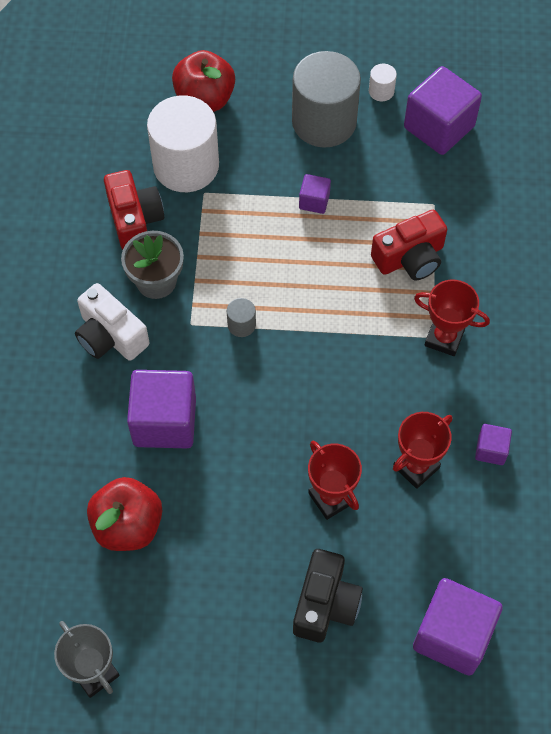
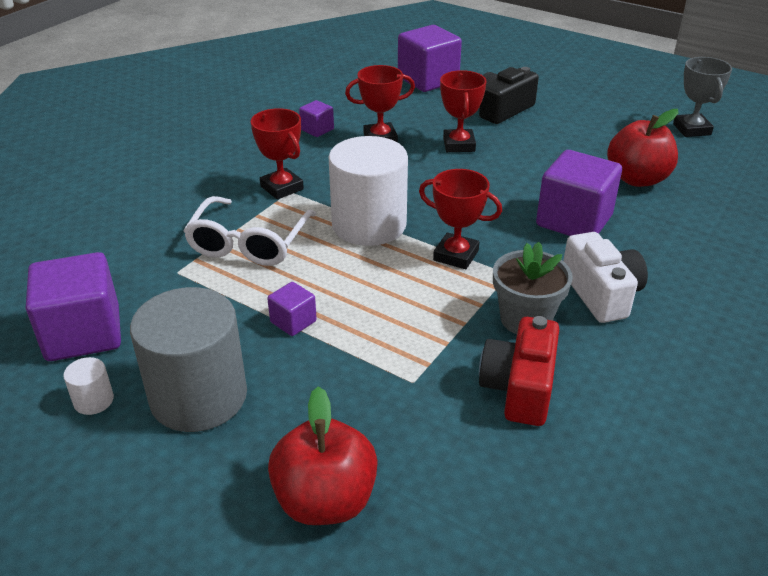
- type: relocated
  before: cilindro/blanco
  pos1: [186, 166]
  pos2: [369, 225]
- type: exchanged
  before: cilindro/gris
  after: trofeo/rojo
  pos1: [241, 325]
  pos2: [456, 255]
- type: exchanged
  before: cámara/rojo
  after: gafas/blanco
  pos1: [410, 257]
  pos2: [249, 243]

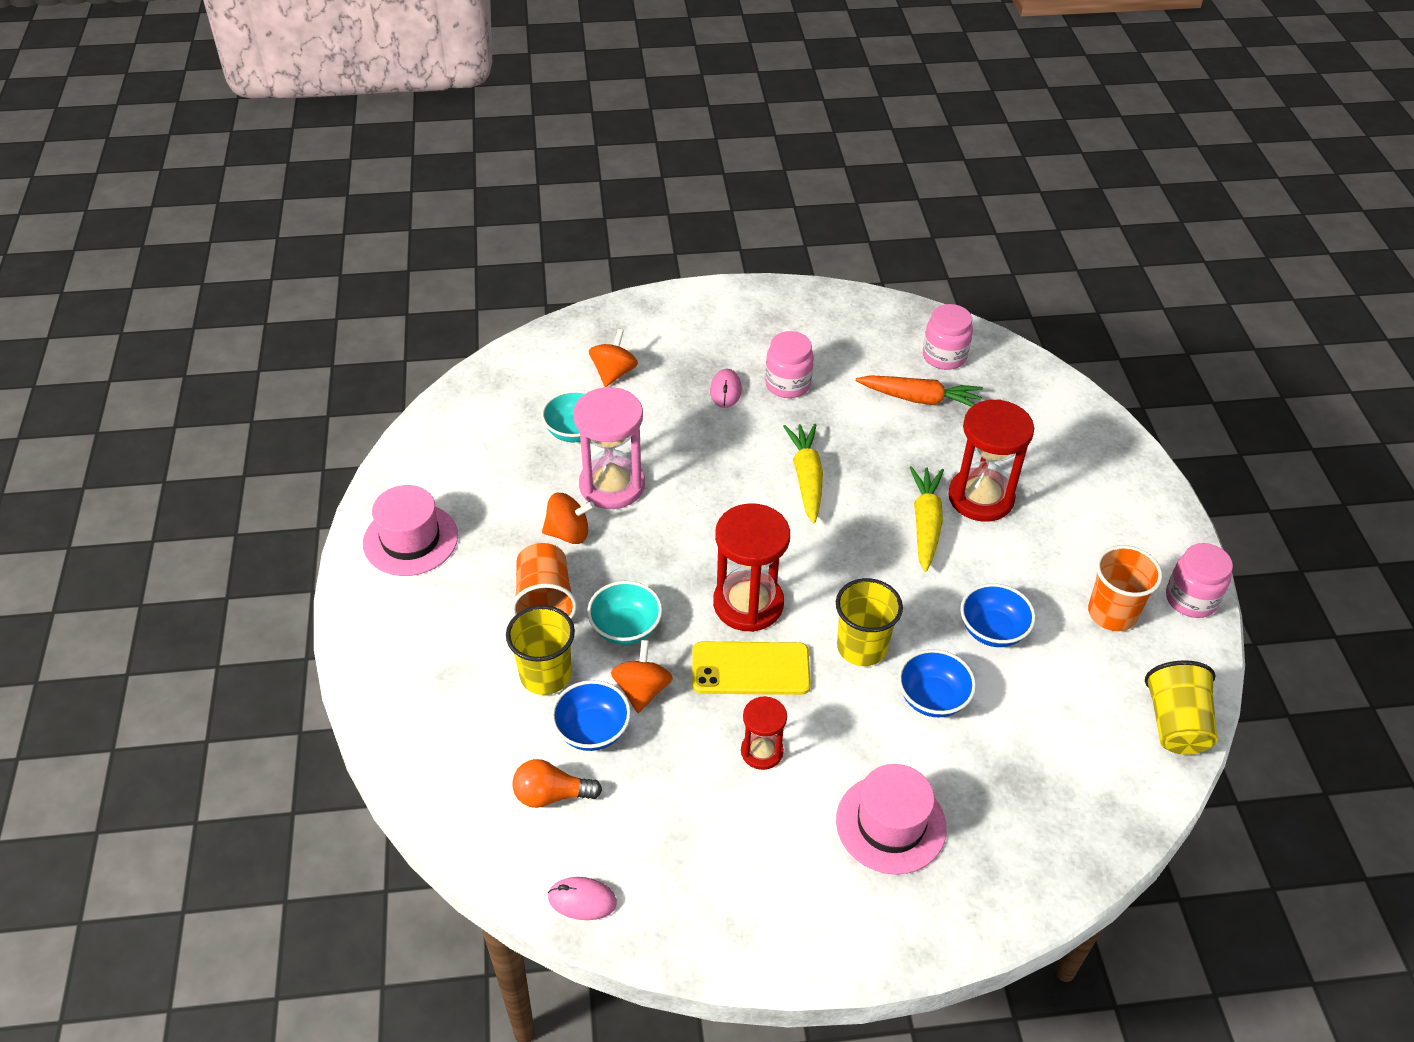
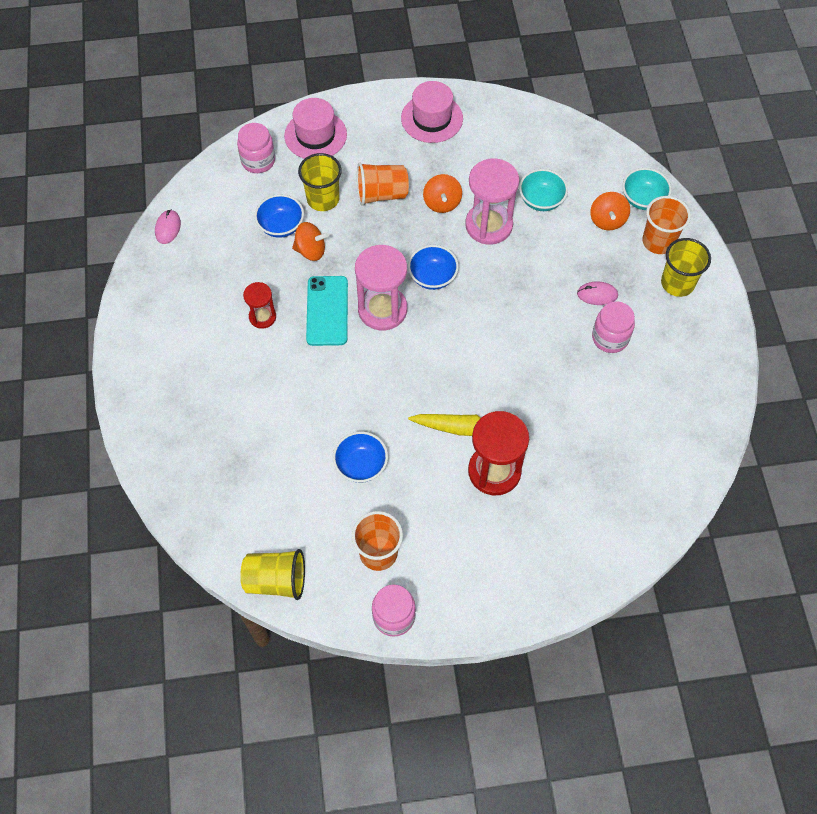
- type: missing
  before: bombilla/naranja
  pos1: [551, 795]
- type: relocated
  before: cuenco/turquesa
  pos1: [625, 628]
  pos2: [643, 199]
- type: spun
  before: peonza/naranja
  pos1: [613, 373]
  pos2: [607, 220]
  turn: 75
- type: colour
  before: móvil/amarillo
  after: móvil/turquesa
  pos1: [750, 669]
  pos2: [327, 311]
- type: colour
  before: reloj de arena/rojo
  after: reloj de arena/rosa
  pos1: [748, 604]
  pos2: [382, 309]
- type: missing
  before: zanahoria/amarillo
  pos1: [806, 478]
- type: relocated
  before: vaso/amarillo
  pos1: [861, 647]
  pos2: [677, 283]
- type: relocated
  before: sombrero/rosa
  pos1: [891, 824]
  pos2: [315, 135]
- type: missing
  before: zanahoria/naranja
  pos1: [919, 399]
- type: relocated
  before: cuenco/azul
  pos1: [932, 698]
  pos2: [432, 277]
- type: relocated
  before: tarro/rosa
  pos1: [944, 356]
  pos2: [258, 161]
- type: appeared
  after: vaso/naranja
  pos2: [658, 241]

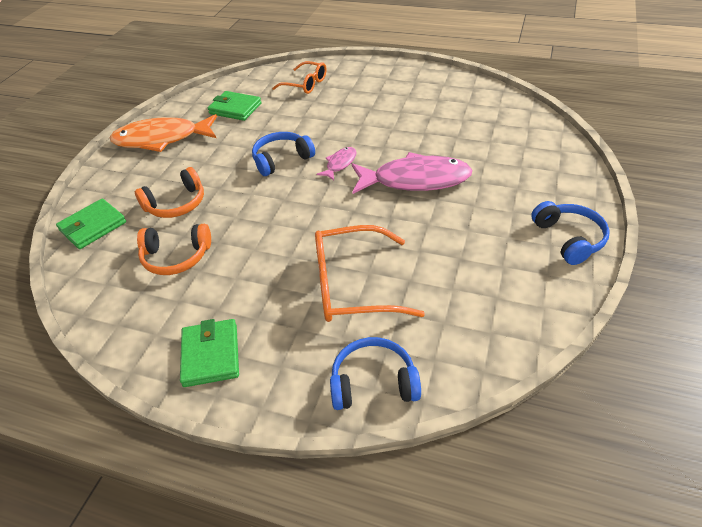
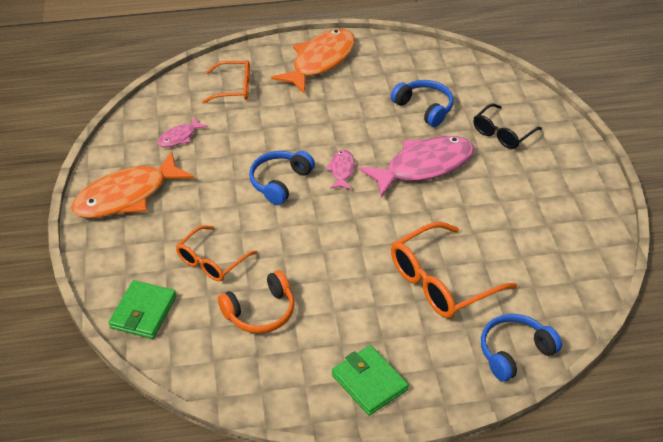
- type: exchanged
  before: auriculares/naranja
  after: gafas/naranja
  pos1: [176, 204]
  pos2: [211, 261]
- type: exchanged
  before: cartera/verde
  after: pez/rosa
  pos1: [235, 108]
  pos2: [179, 137]
- type: relocated
  before: auriculares/azul
  pos1: [569, 238]
  pos2: [424, 108]
- type: appeared
  after: pez/naranja
  pos2: [320, 61]
- type: appeared
  after: gafas/negro
  pos2: [502, 133]

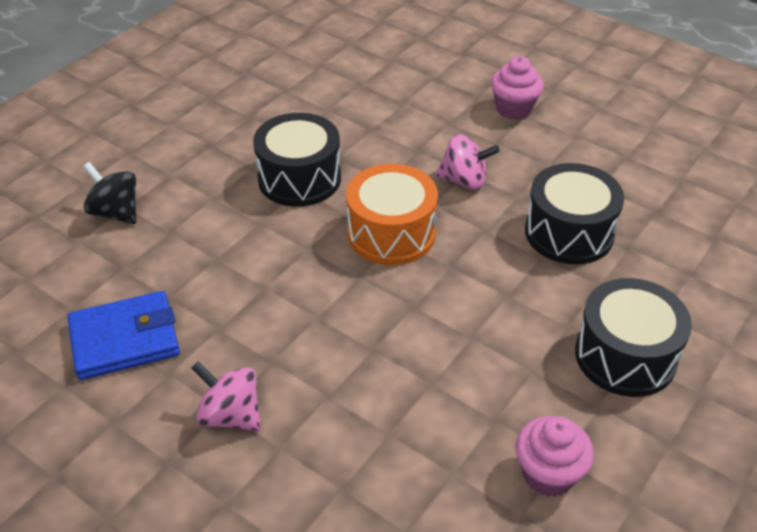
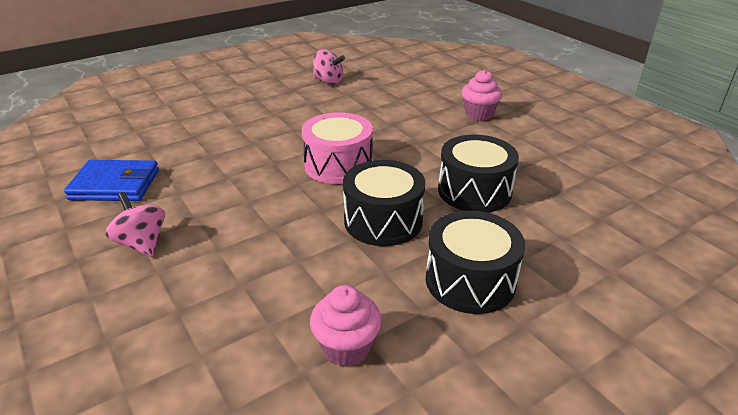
- type: missing
  before: peonza/negro
  pos1: [116, 212]
- type: relocated
  before: tambor/negro
  pos1: [299, 178]
  pos2: [383, 221]
- type: colour
  before: tambor/naranja
  after: tambor/rosa
  pos1: [391, 233]
  pos2: [338, 165]
- type: relocated
  before: peonza/rosa
  pos1: [464, 180]
  pos2: [328, 81]

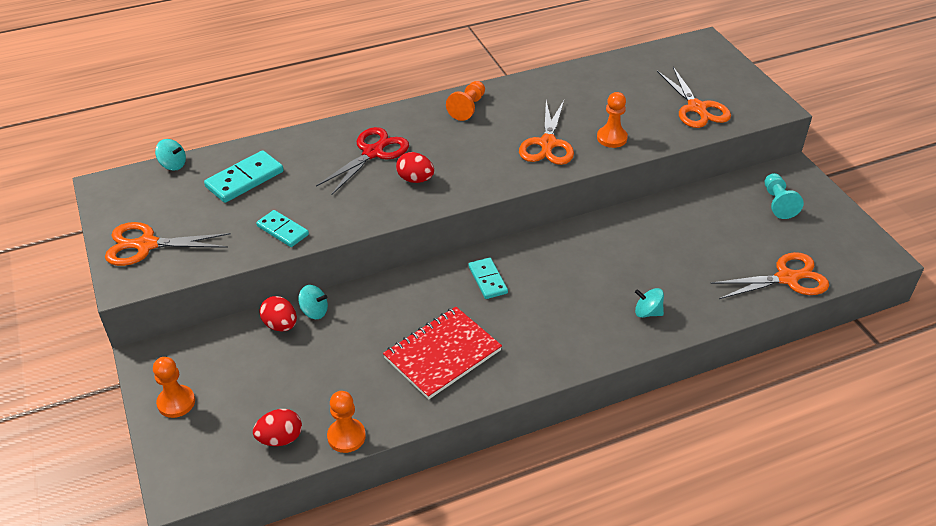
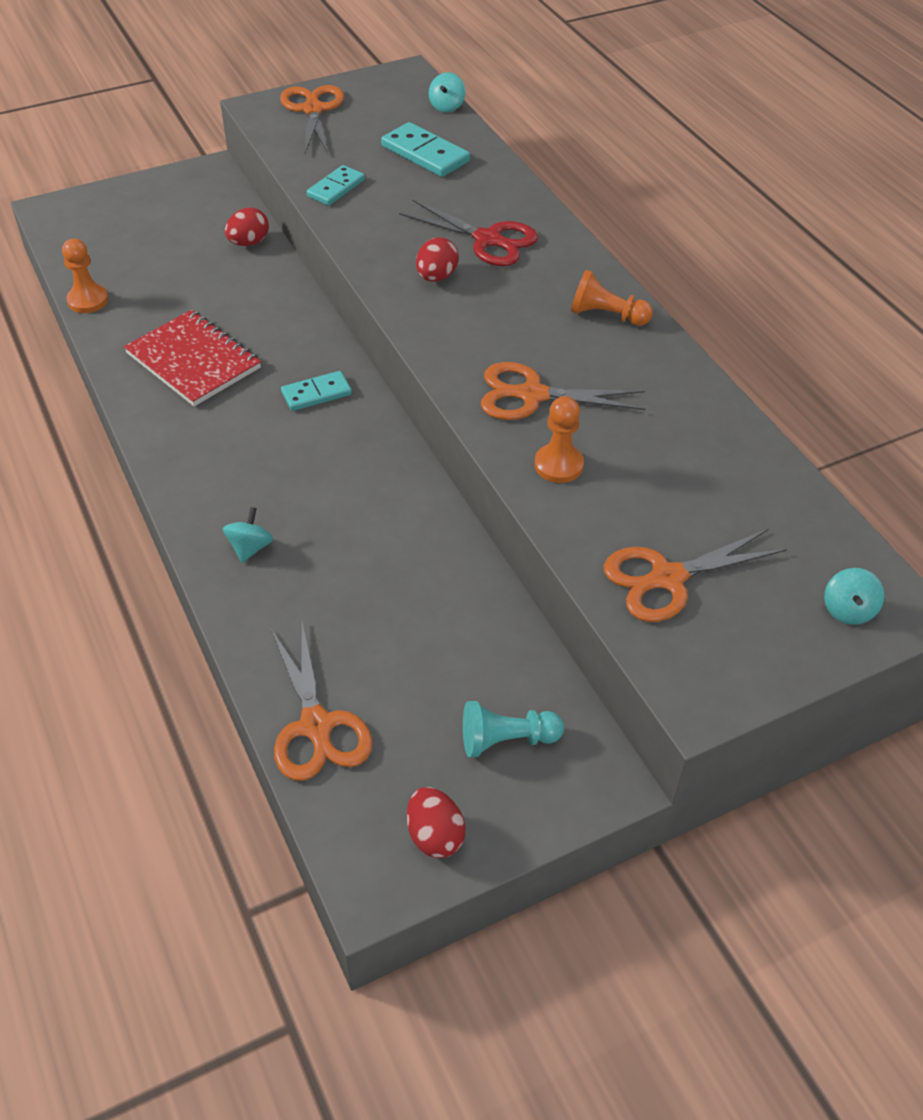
- type: missing
  before: peón/naranja
  pos1: [176, 402]
- type: relocated
  before: huevo/rojo
  pos1: [280, 438]
  pos2: [435, 835]
- type: relocated
  before: peonza/turquesa
  pos1: [314, 311]
  pos2: [848, 610]

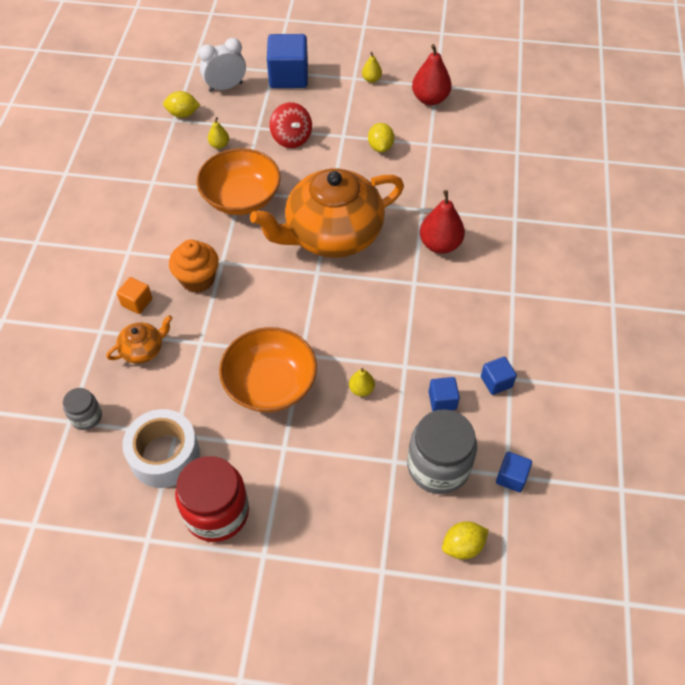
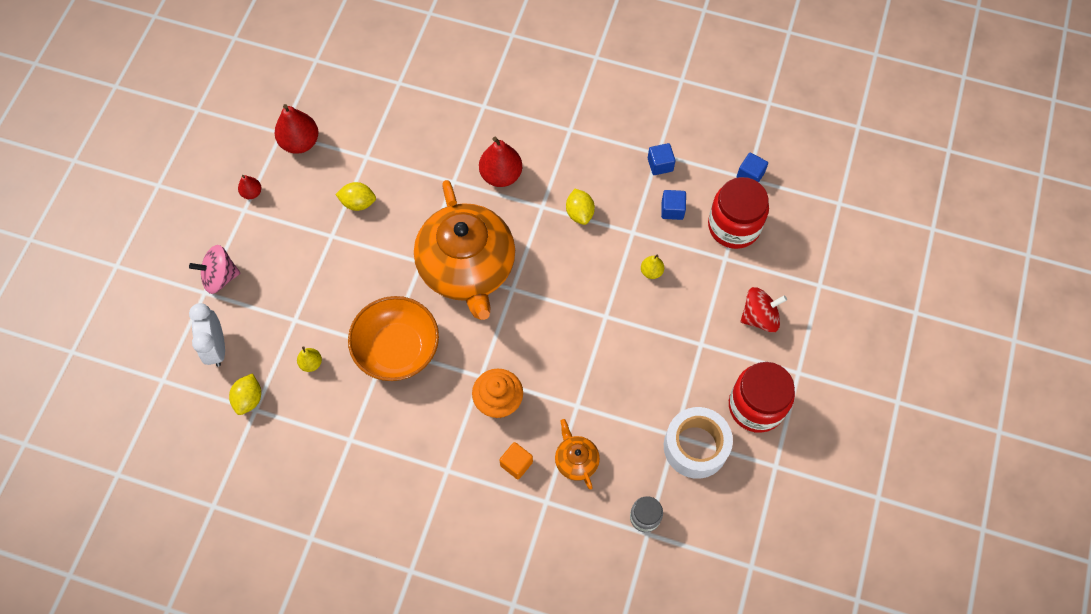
- type: missing
  before: cuenco/naranja
  pos1: [270, 384]
- type: exchanged
  before: cubo/azul
  after: peonza/rosa
  pos1: [288, 76]
  pos2: [220, 277]
- type: relocated
  before: peonza/rojo
  pos1: [291, 138]
  pos2: [759, 317]
- type: colour
  before: pera/amarillo
  after: pera/rojo
  pos1: [371, 79]
  pos2: [252, 193]
- type: colour
  before: tarro/gris
  after: tarro/rojo
  pos1: [438, 466]
  pos2: [734, 226]
- type: relocated
  before: limón/amarillo
  pos1: [463, 546]
  pos2: [579, 213]

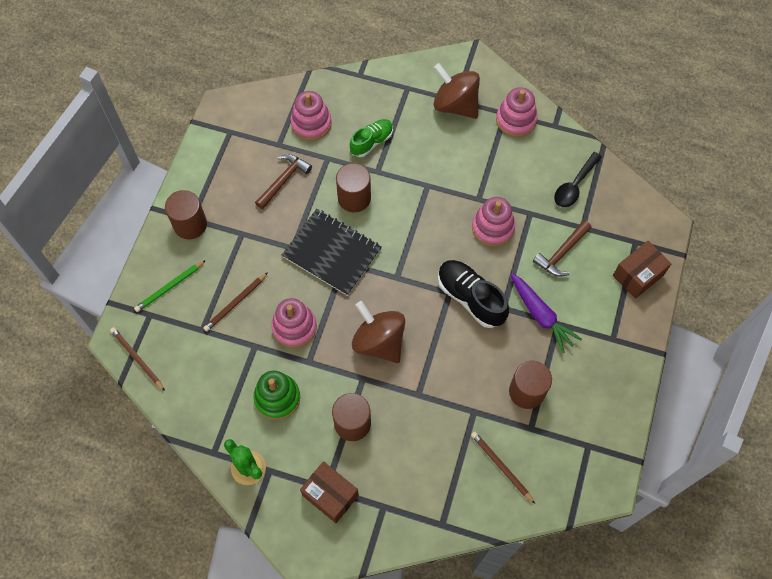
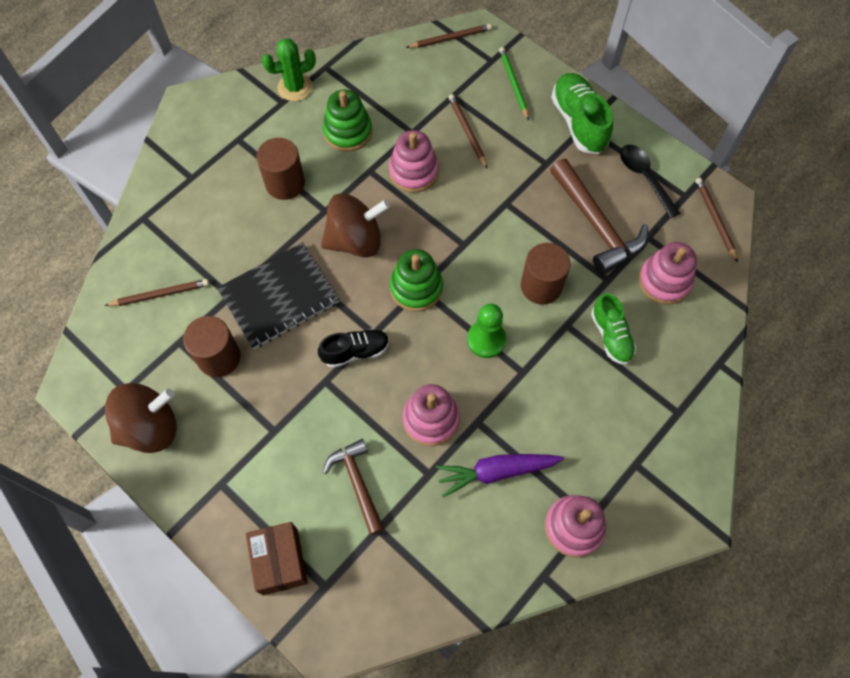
- type: exchanged
  before: cilindro/marrón
  after: zapato/verde
  pos1: [190, 224]
  pos2: [578, 122]
- type: size
  before: martillo/marrón
  pos1: [283, 180]
  pos2: [596, 225]
  scale: 1.55
- type: relocated
  before: cuaderno/negro
  pos1: [332, 253]
  pos2: [279, 296]
- type: missing
  before: caja/marrón
  pos1: [330, 495]
- type: relocated
  before: peonza/marrón
  pos1: [455, 105]
  pos2: [150, 427]
- type: size
  before: zapato/negro
  pos1: [470, 298]
  pos2: [355, 352]
  scale: 0.66
- type: relocated
  before: zanahoria/morado
  pos1: [541, 315]
  pos2: [496, 472]
- type: relocated
  before: cuchara/negro
  pos1: [574, 185]
  pos2: [644, 178]
- type: appeared
  after: juguete apilable/verde
  pos2: [416, 288]
- type: appeared
  after: peón/verde
  pos2: [486, 340]
- type: appeared
  after: lápiz/marrón
  pos2: [714, 219]

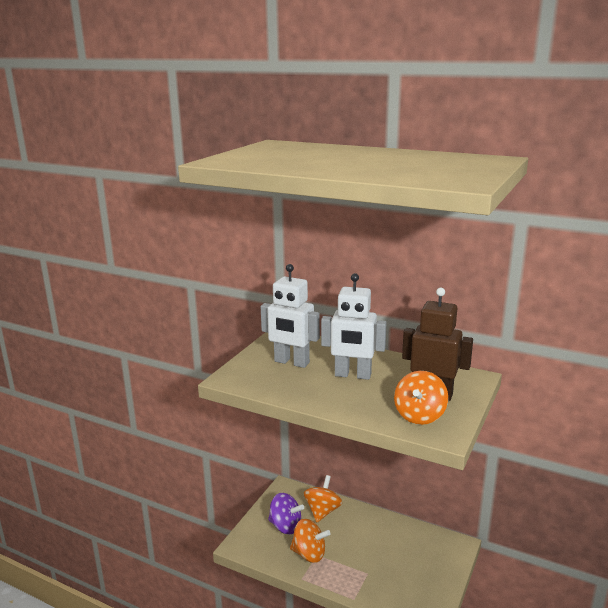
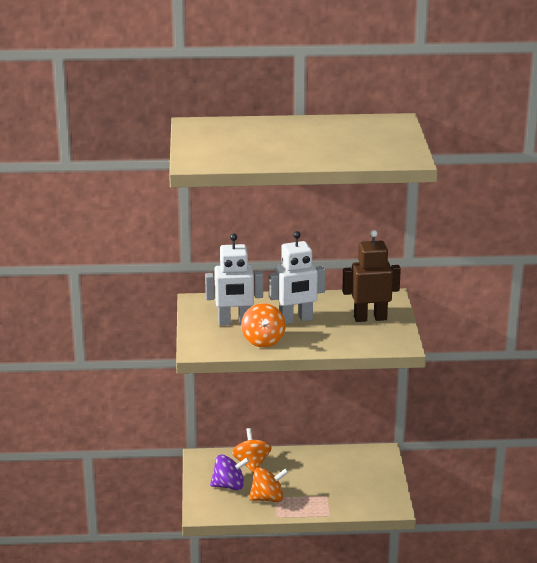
- type: relocated
  before: peonza/naranja
  pos1: [419, 416]
  pos2: [263, 340]

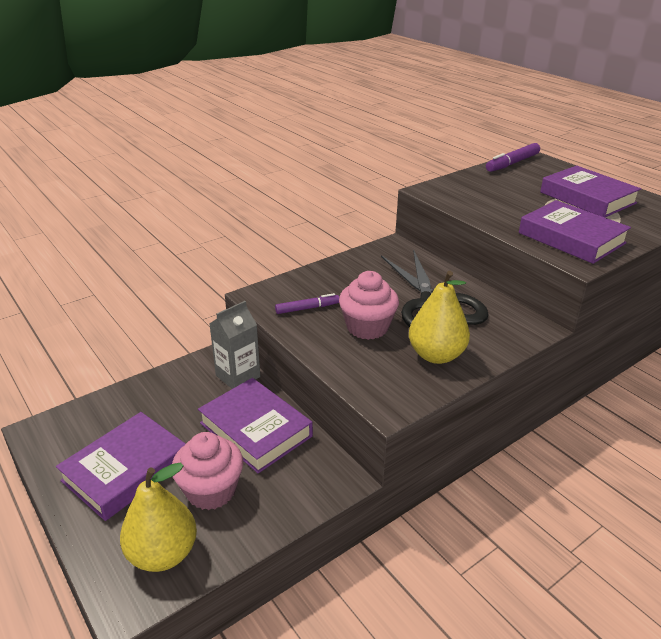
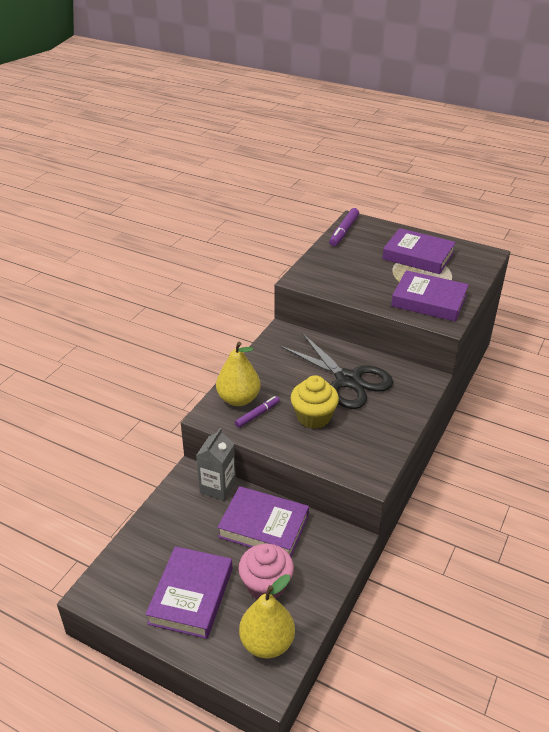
- type: colour
  before: magdalena/rosa
  after: magdalena/amarillo
  pos1: [367, 327]
  pos2: [313, 417]
- type: relocated
  before: pera/amarillo
  pos1: [436, 355]
  pos2: [238, 399]

